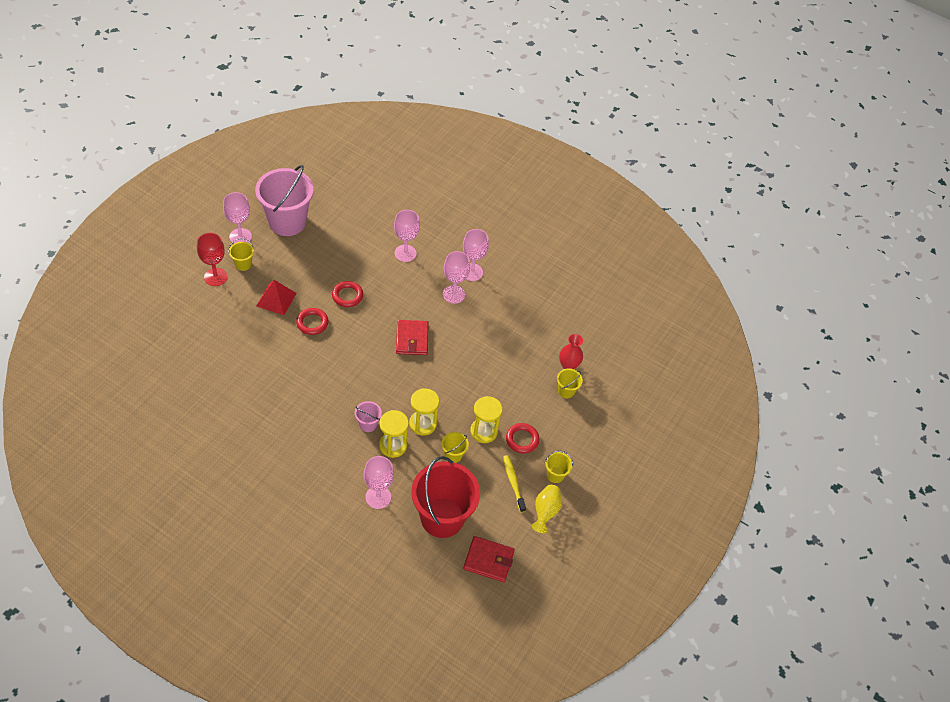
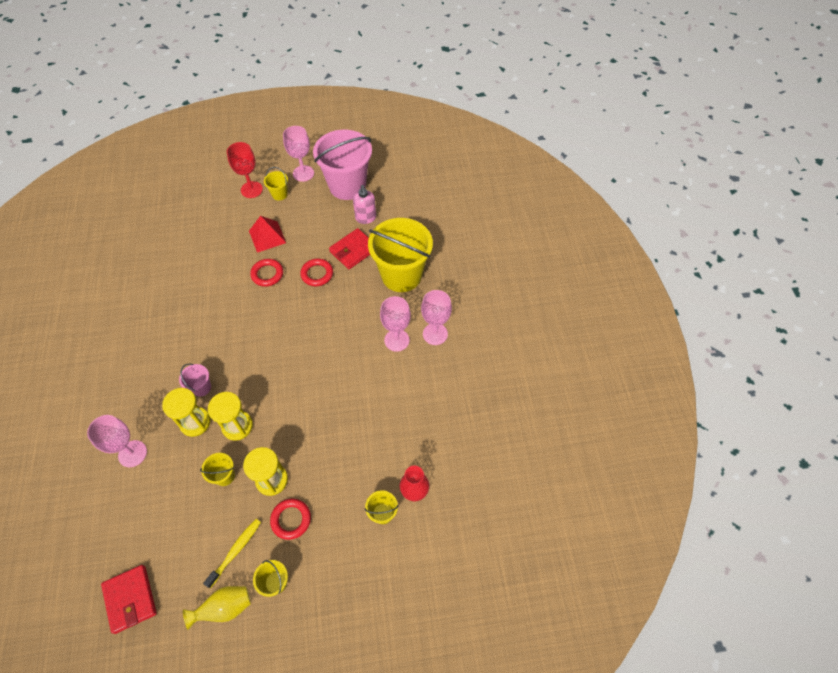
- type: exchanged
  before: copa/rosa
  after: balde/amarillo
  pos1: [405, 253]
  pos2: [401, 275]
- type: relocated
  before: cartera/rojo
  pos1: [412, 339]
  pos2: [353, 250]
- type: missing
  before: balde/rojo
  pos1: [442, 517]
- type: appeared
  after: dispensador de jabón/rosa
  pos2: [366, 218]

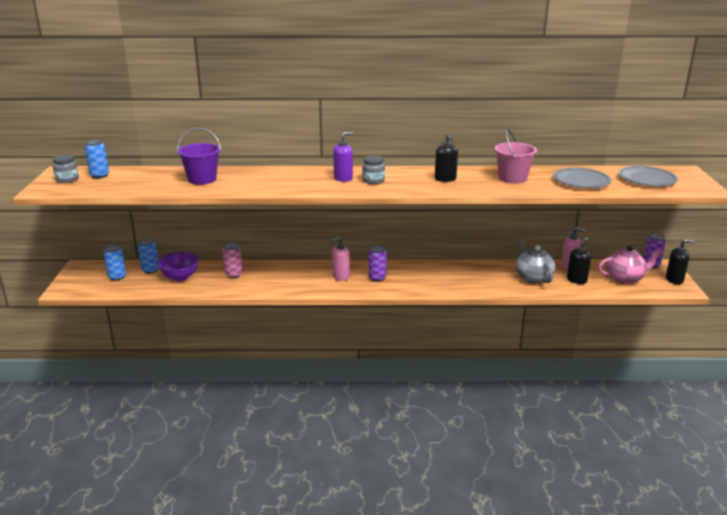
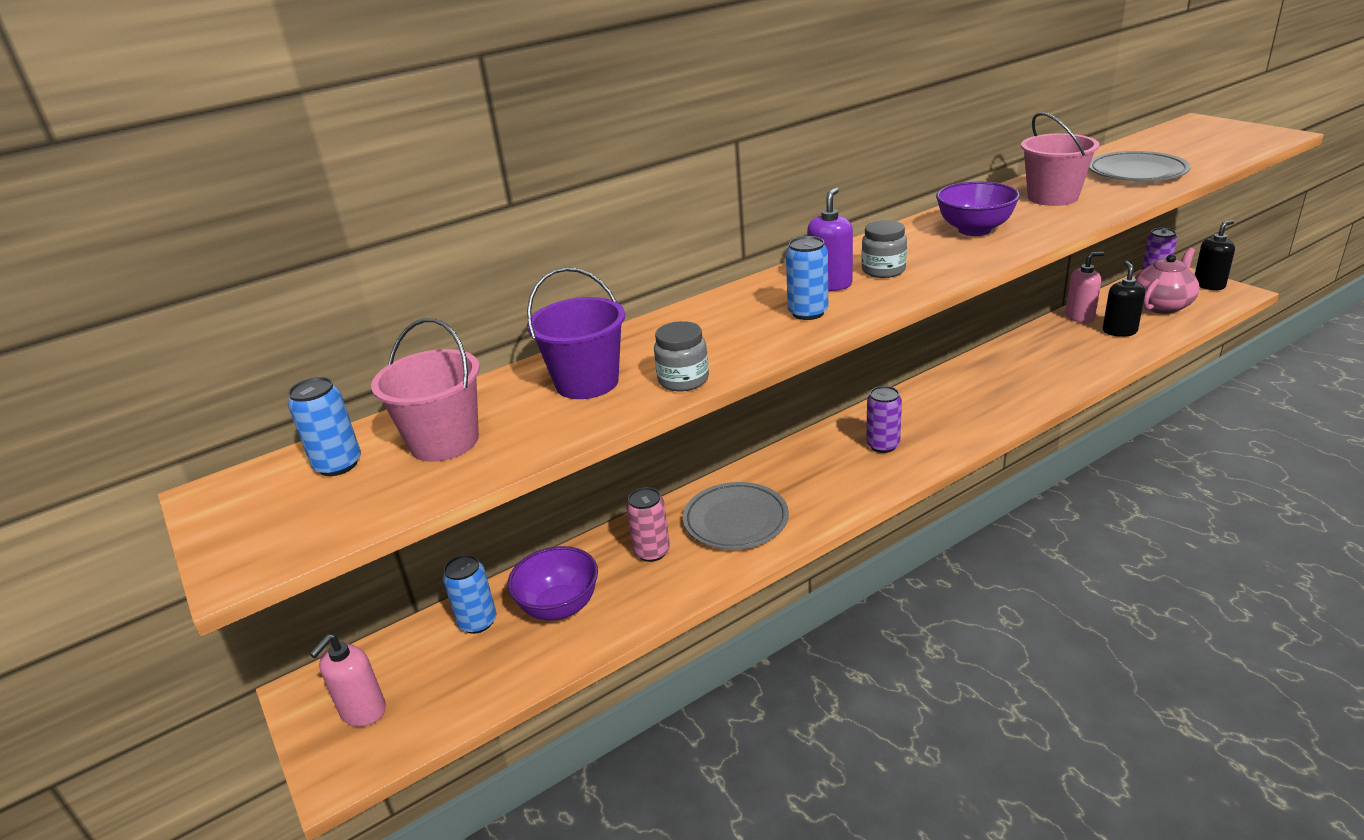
- type: relocated
  before: tarro/gris
  pos1: [67, 179]
  pos2: [683, 380]
- type: relocated
  before: lata/azul
  pos1: [117, 277]
  pos2: [808, 313]
- type: relocated
  before: dispensador de jabón/rosa
  pos1: [340, 276]
  pos2: [363, 711]
- type: exchanged
  before: dispensador de jabón/negro
  after: cuenco/morado
  pos1: [445, 179]
  pos2: [974, 230]
- type: missing
  before: tetera/gris
  pos1: [533, 277]
- type: relocated
  before: plato/gris
  pos1: [646, 179]
  pos2: [736, 520]
- type: appeared
  after: balde/rosa
  pos2: [444, 442]

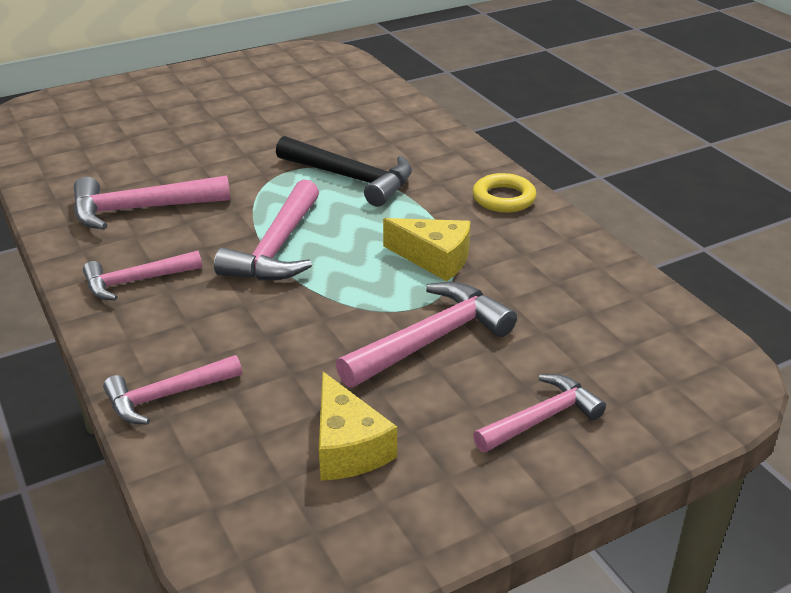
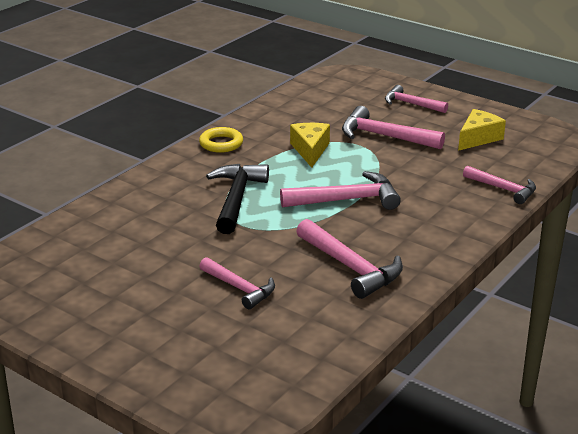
- type: relocated
  before: martillo/rosa
  pos1: [136, 281]
  pos2: [239, 288]

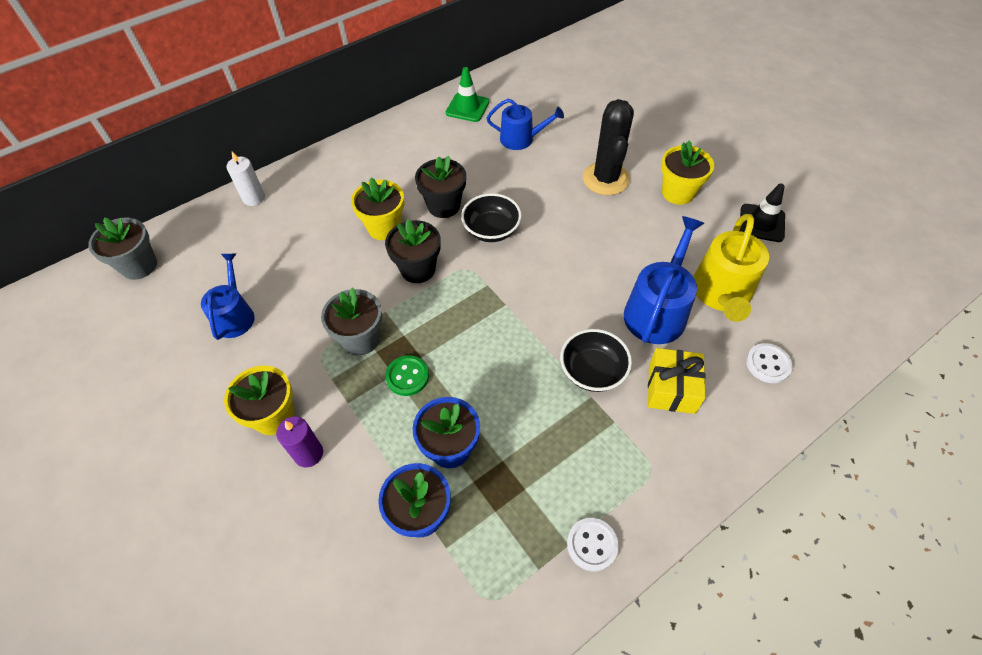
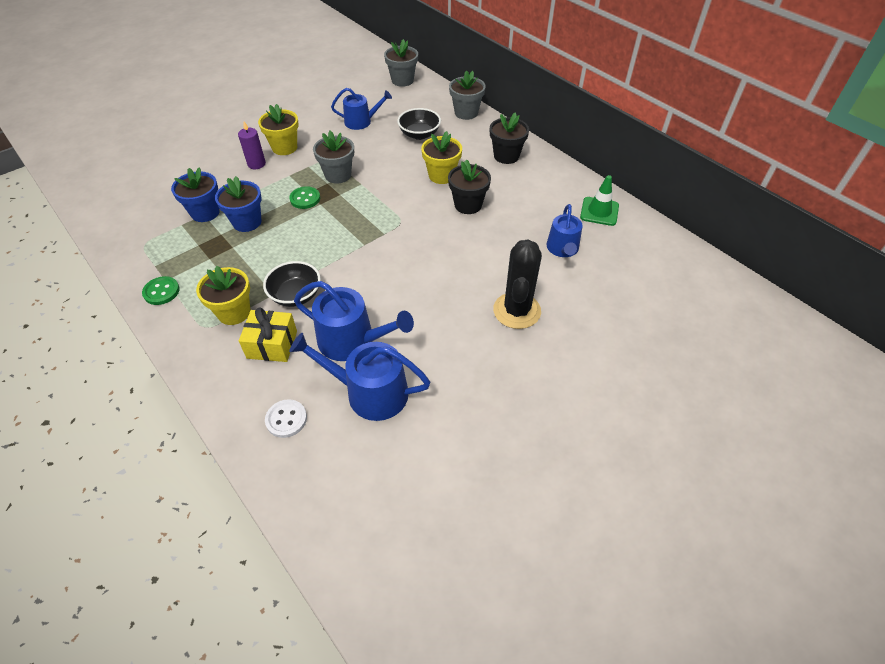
- type: exchanged
  before: vela/blanco
  after: maceta/gris
  pos1: [254, 198]
  pos2: [466, 113]
- type: relocated
  before: maceta/negro
  pos1: [418, 269]
  pos2: [506, 156]
- type: relocated
  before: cuenco/negro
  pos1: [491, 230]
  pos2: [419, 134]
- type: colour
  before: botón/blanco
  after: botón/verde
  pos1: [592, 544]
  pos2: [161, 291]
- type: spun
  before: cactus/negro
  pos1: [606, 179]
  pos2: [517, 311]
  turn: -75
- type: relocated
  before: maceta/amarillo
  pos1: [678, 193]
  pos2: [234, 312]
- type: colour
  before: regadera/amarillo
  after: regadera/azul
  pos1: [721, 294]
  pos2: [369, 392]
- type: missing
  before: cono de tráfico/negro
  pos1: [761, 223]

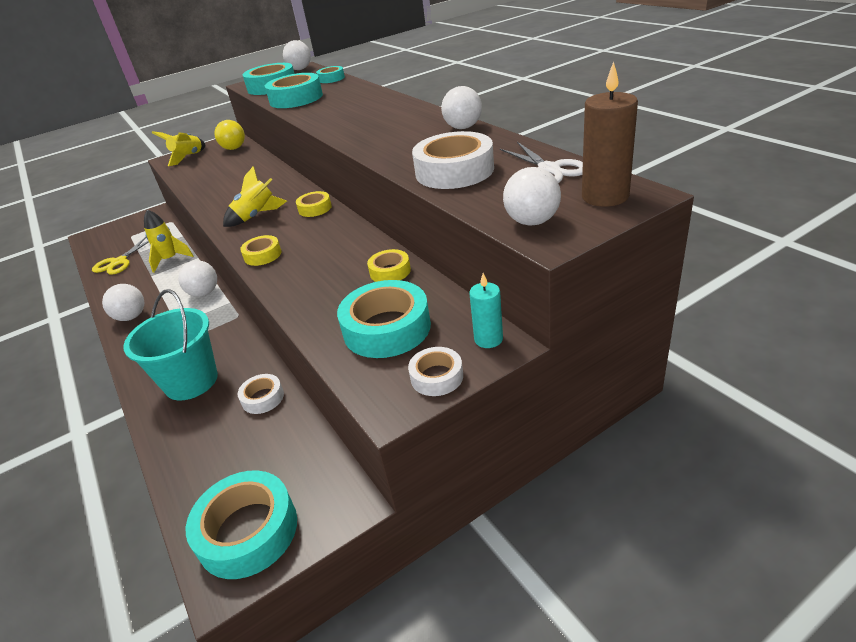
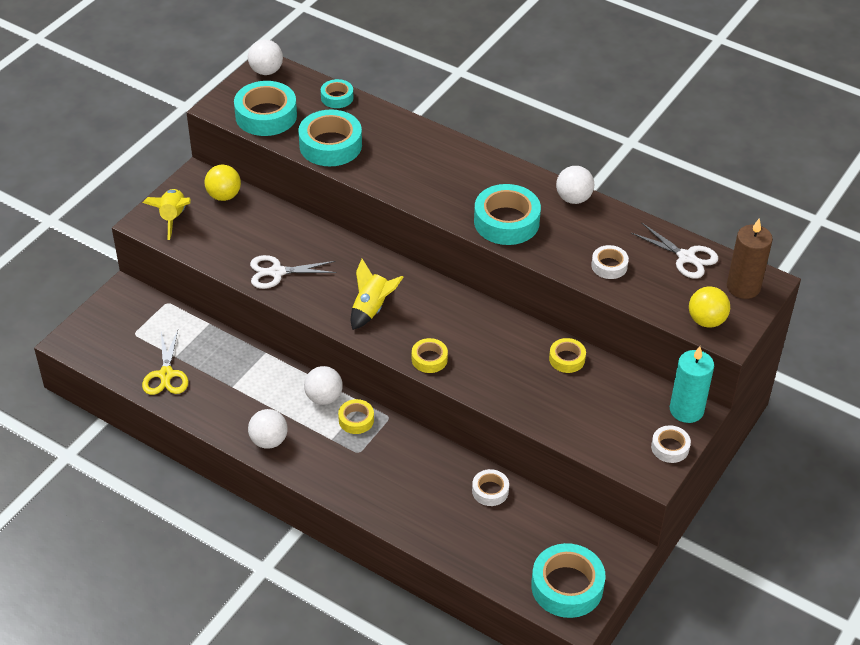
- type: missing
  before: balde/turquesa
  pos1: [191, 381]
- type: missing
  before: cohete/amarillo
  pos1: [170, 260]
- type: relocated
  before: cinta adhesiva/amarillo
  pos1: [315, 208]
  pos2: [356, 420]
- type: relocated
  before: cinta adhesiva/turquesa
  pos1: [387, 328]
  pos2: [506, 221]
- type: size
  before: cinta adhesiva/blanco
  pos1: [454, 171]
  pos2: [609, 266]
  scale: 0.53
- type: size
  before: vela/turquesa
  pos1: [488, 339]
  pos2: [686, 410]
  scale: 1.63
- type: colour
  before: pelota/blanco
  after: pelota/amarillo
  pos1: [532, 221]
  pos2: [706, 321]
- type: appeared
  after: tijeras/blanco
  pos2: [277, 272]

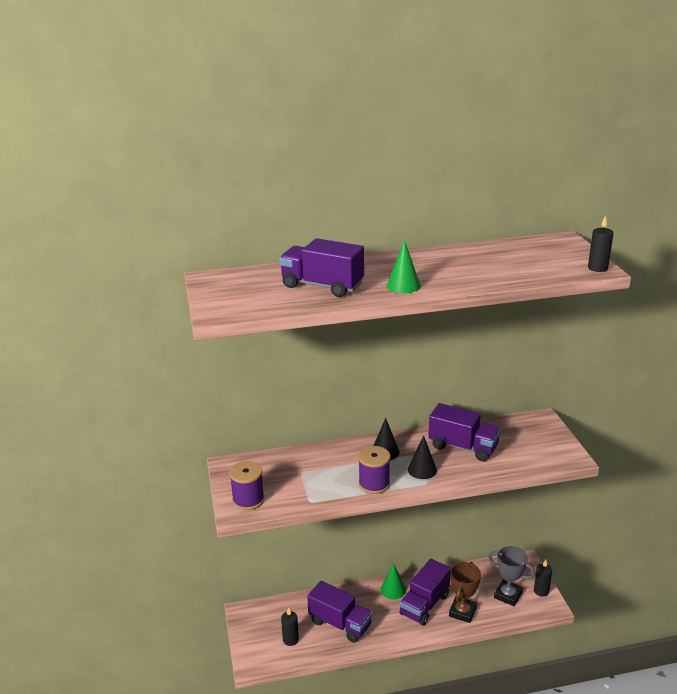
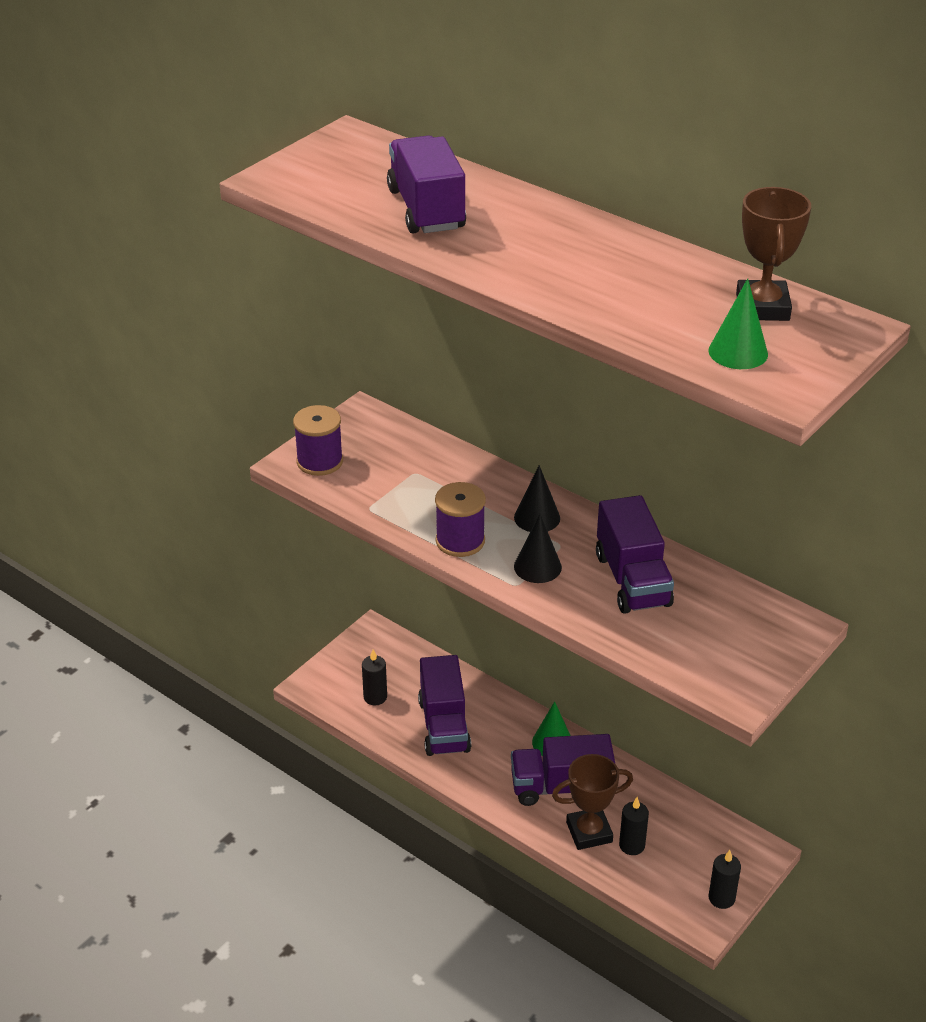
- type: relocated
  before: cono/verde
  pos1: [403, 285]
  pos2: [738, 352]
- type: missing
  before: trofeo/gris
  pos1: [508, 595]
- type: relocated
  before: vela/negro
  pos1: [597, 268]
  pos2: [632, 845]
- type: appeared
  after: trofeo/marrón
  pos2: [762, 307]

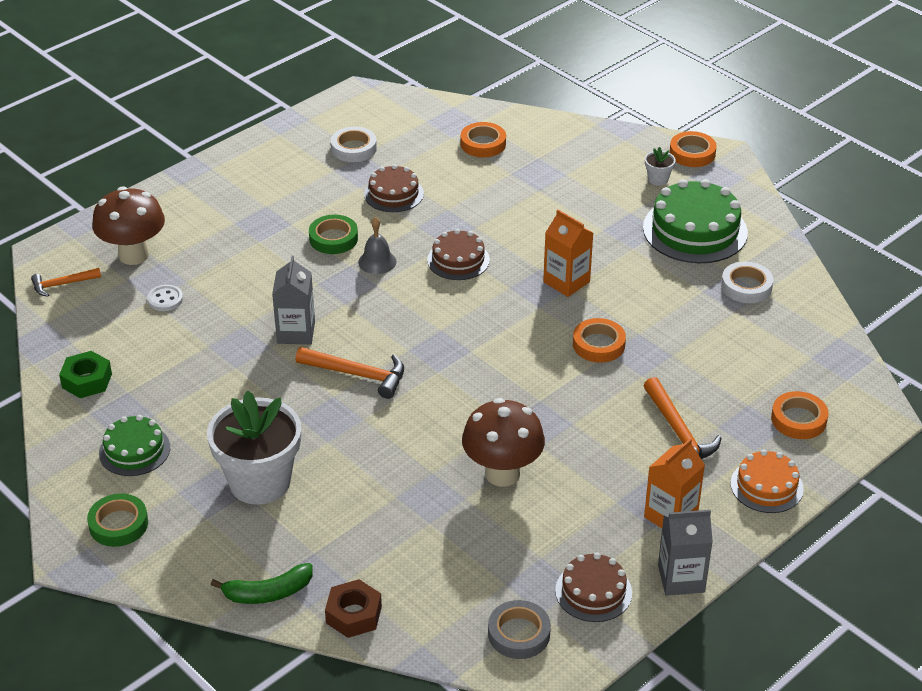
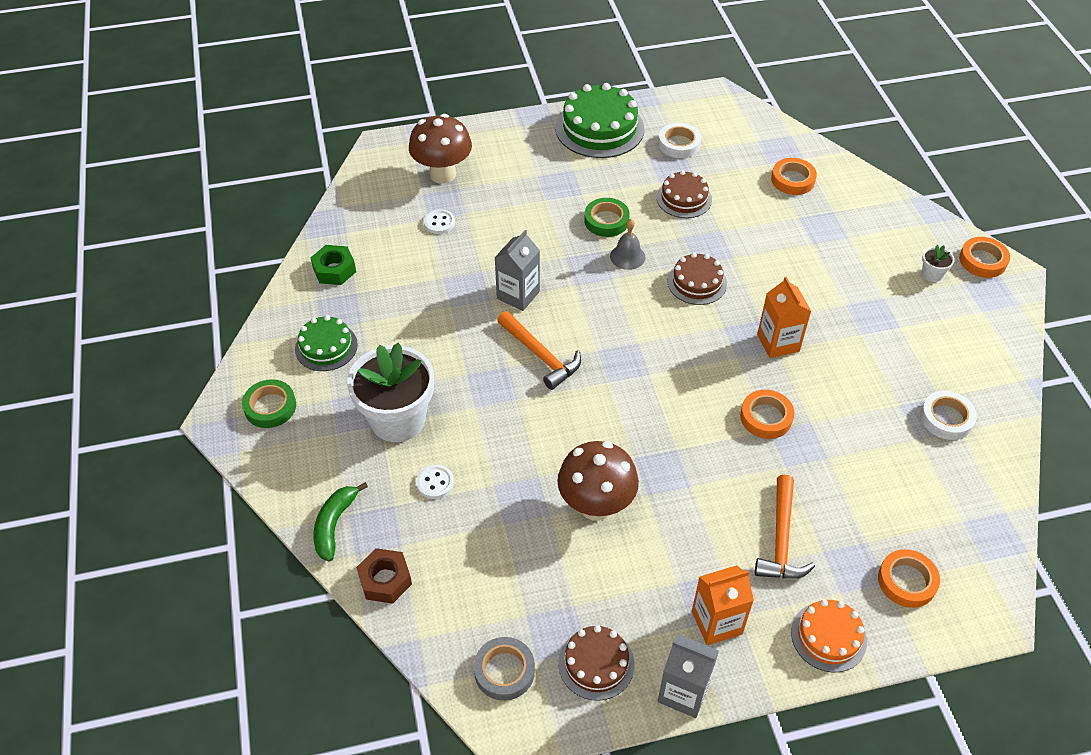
- type: missing
  before: martillo/naranja
  pos1: [62, 284]
- type: spun
  before: plátano/verde
  pos1: [268, 593]
  pos2: [334, 525]
  turn: 90
- type: relocated
  before: tarta/verde
  pos1: [695, 230]
  pos2: [599, 128]
- type: appeared
  after: botón/blanco
  pos2: [435, 483]

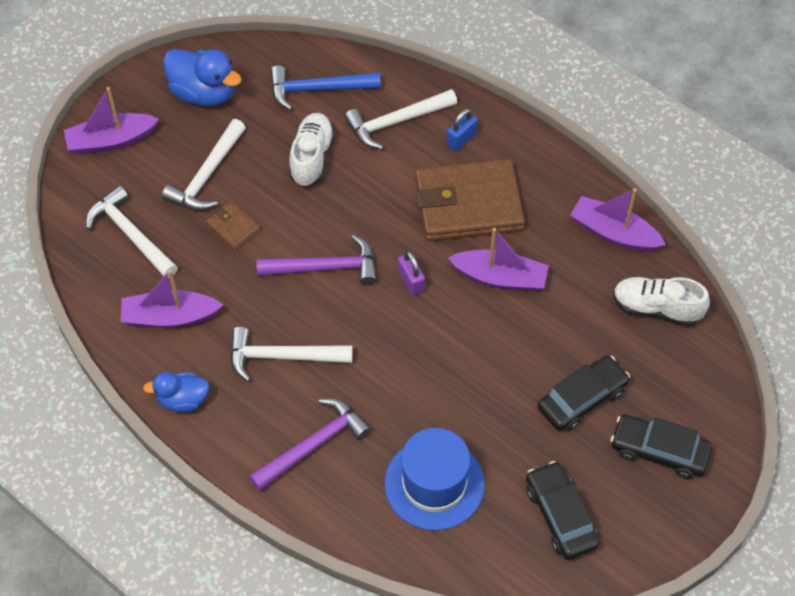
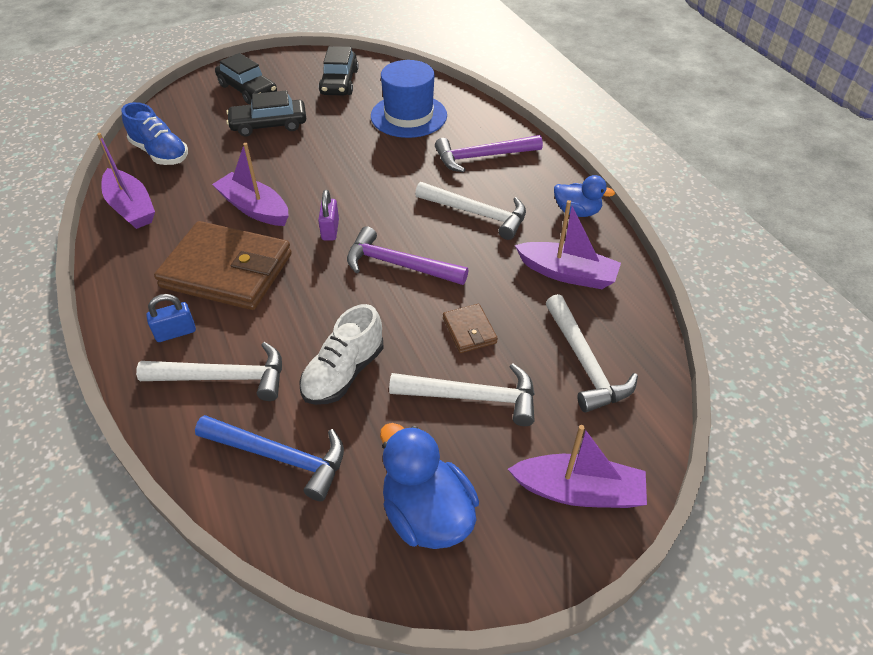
- type: spun
  before: martillo/blanco
  pos1: [207, 175]
  pos2: [473, 397]
  turn: 45
- type: colour
  before: zapato/blanco
  after: zapato/azul
  pos1: [656, 309]
  pos2: [160, 153]

